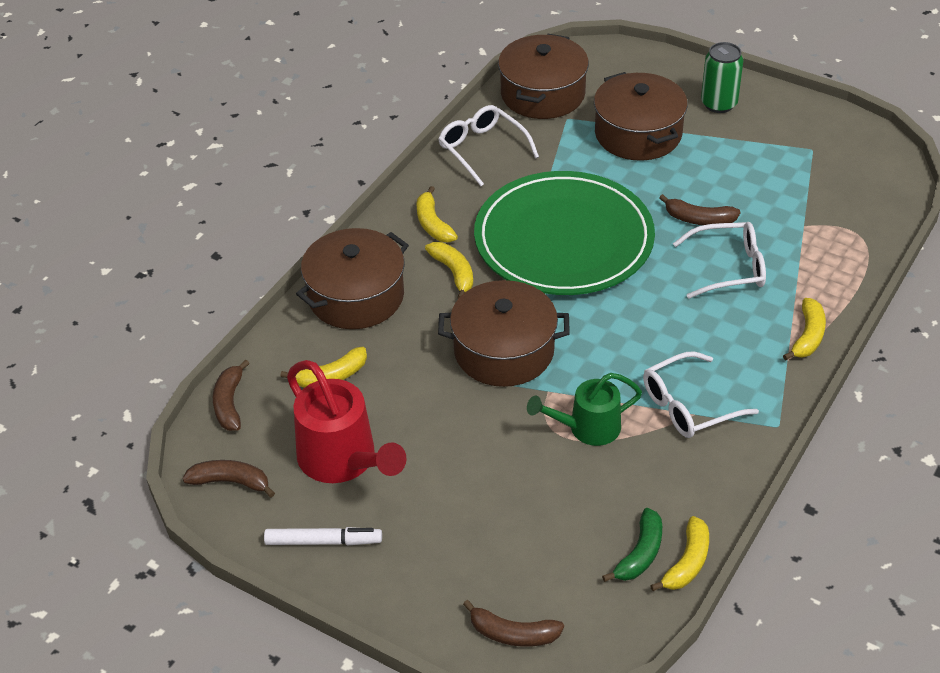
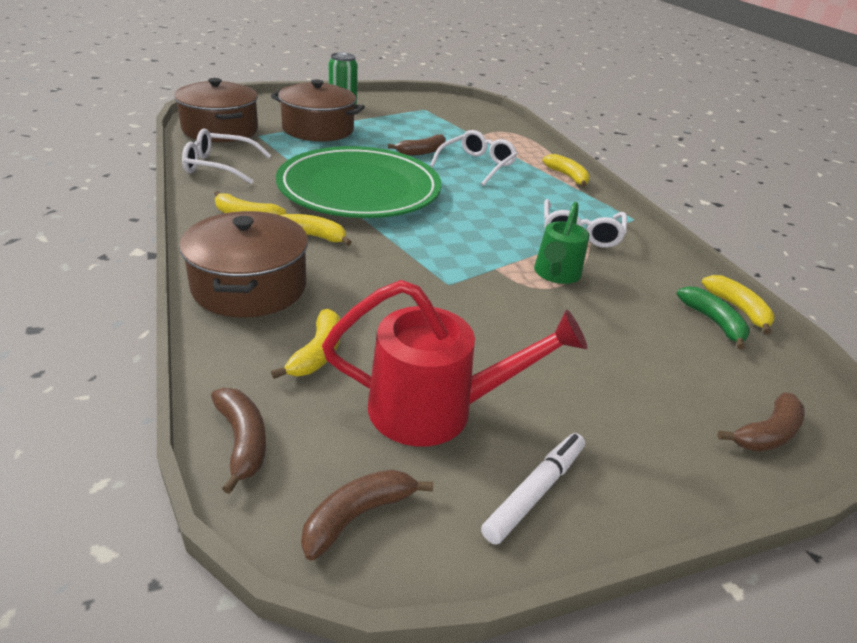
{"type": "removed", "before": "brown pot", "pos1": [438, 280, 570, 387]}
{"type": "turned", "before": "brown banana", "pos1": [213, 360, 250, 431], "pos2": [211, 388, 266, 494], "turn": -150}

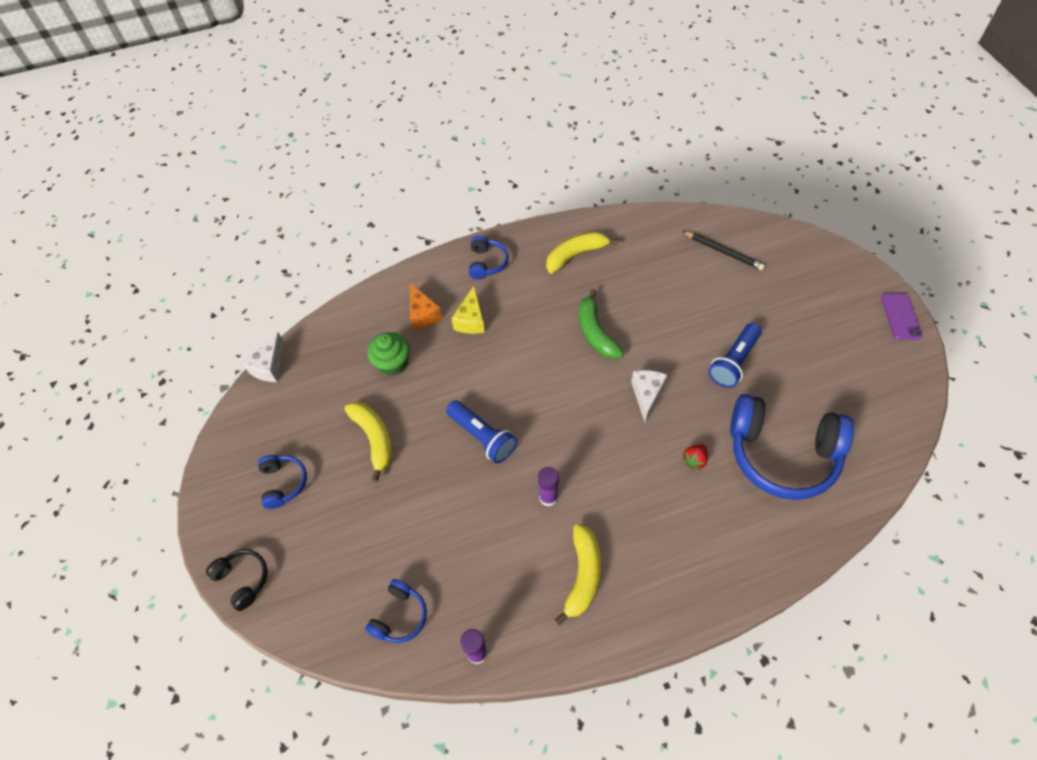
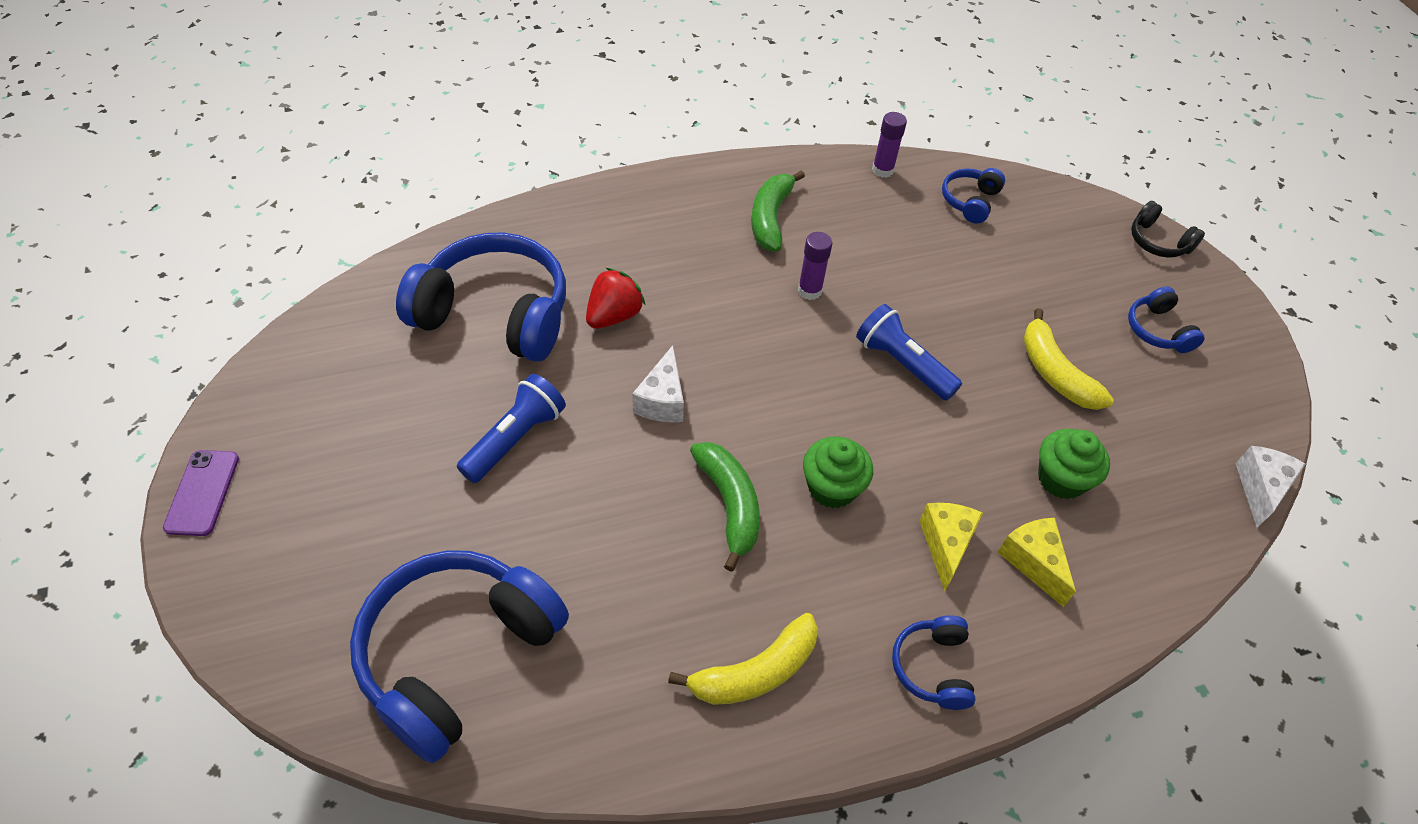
{"type": "replaced", "before": "black pencil", "after": "blue headphones", "pos1": [682, 231, 765, 270], "pos2": [350, 550, 569, 763]}
{"type": "recoloured", "before": "orange cheese", "after": "yellow cheese", "pos1": [410, 283, 442, 330], "pos2": [998, 518, 1076, 607]}
{"type": "resized", "before": "red strawberry", "pos1": [682, 444, 708, 471], "pos2": [586, 268, 645, 329], "scale": 1.61}
{"type": "recoloured", "before": "yellow banana", "after": "green banana", "pos1": [555, 524, 601, 625], "pos2": [751, 170, 805, 252]}
{"type": "added", "after": "green cupcake", "pos2": [803, 436, 873, 509]}

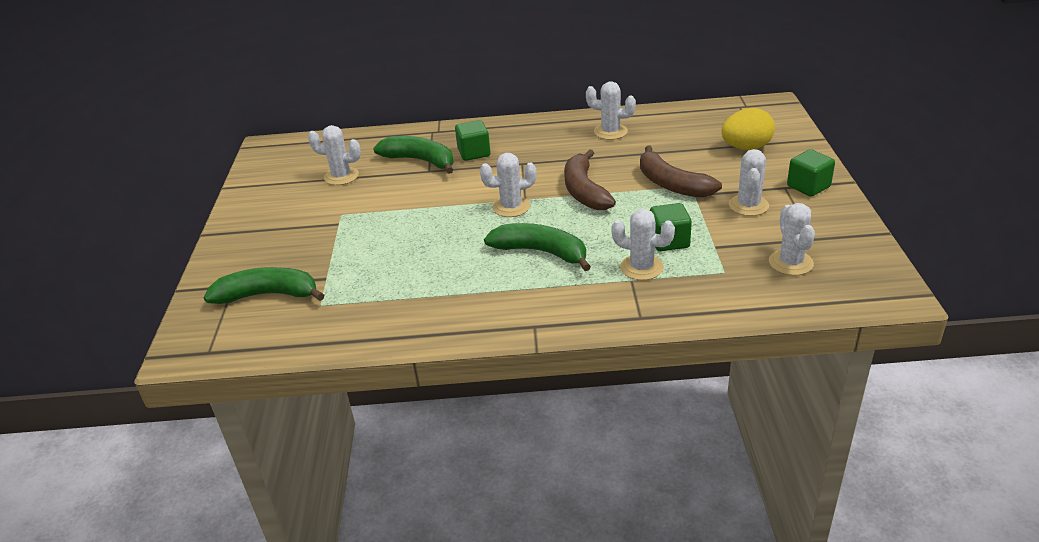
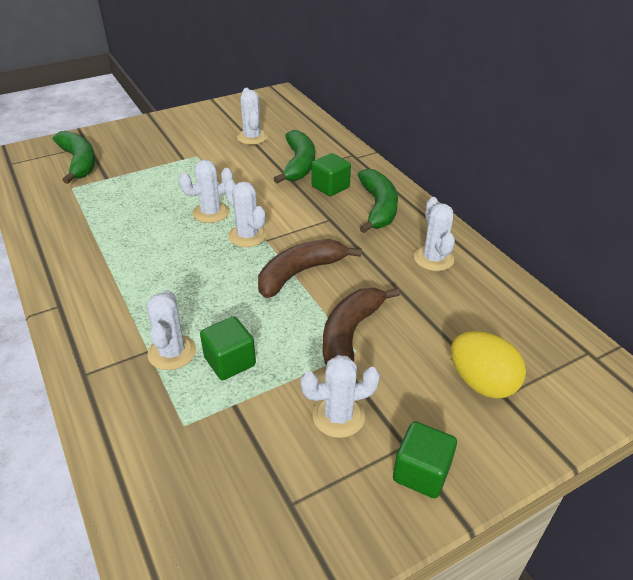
{"type": "moved", "before": "white cactus", "pos1": [769, 203, 815, 276], "pos2": [179, 160, 233, 223]}
{"type": "moved", "before": "green banana", "pos1": [484, 223, 591, 271], "pos2": [358, 169, 398, 233]}

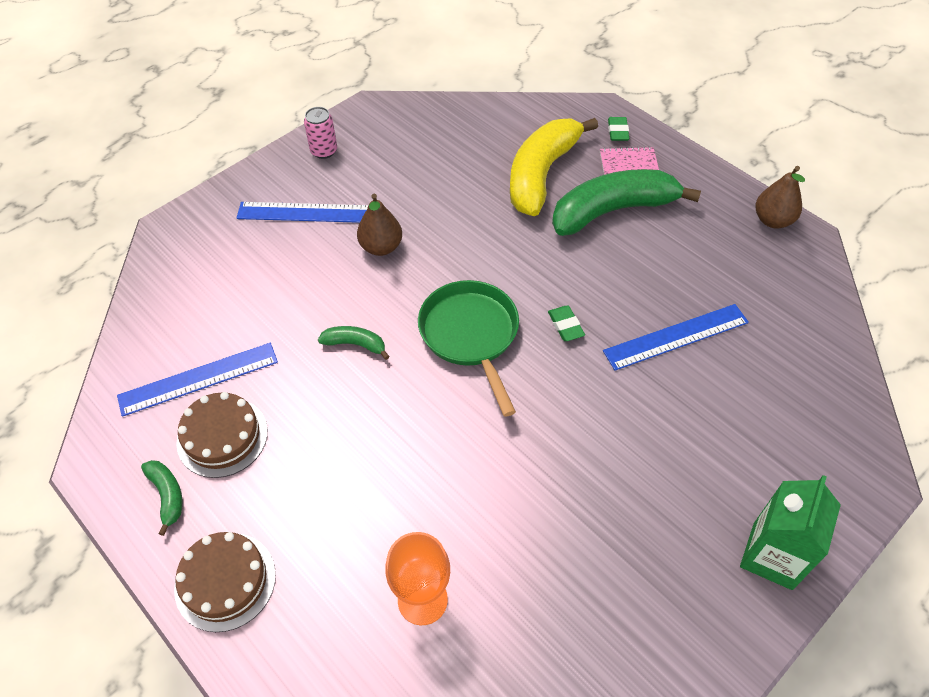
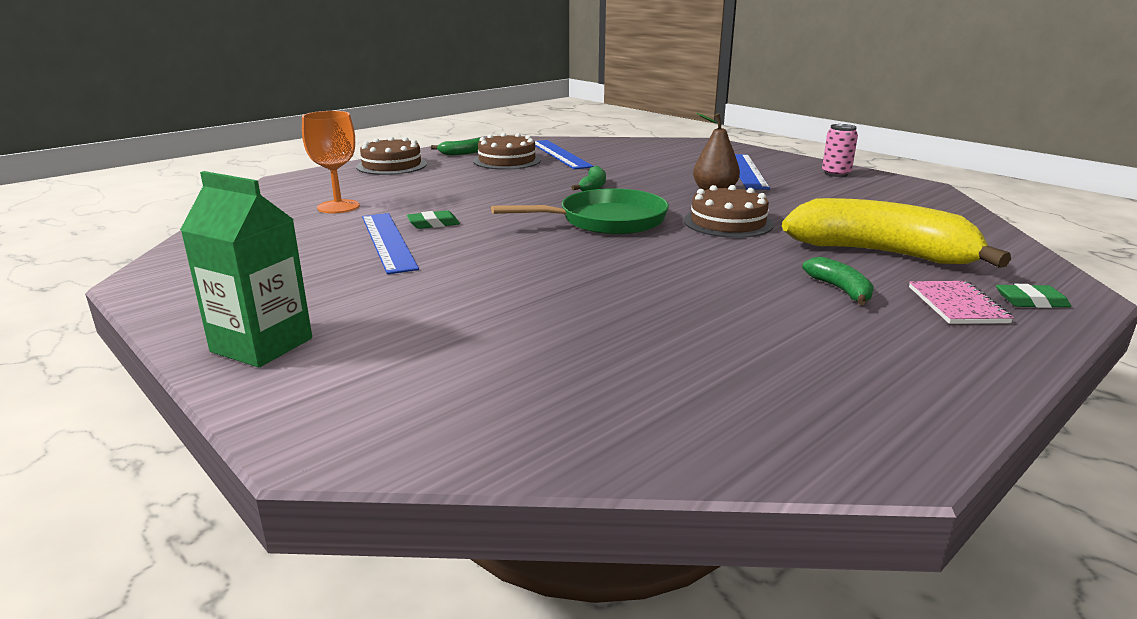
{"type": "removed", "before": "brown pear", "pos1": [755, 166, 805, 229]}
{"type": "resized", "before": "green banana", "pos1": [552, 169, 701, 236], "pos2": [802, 257, 874, 305], "scale": 0.43}
{"type": "moved", "before": "blue ruler", "pos1": [603, 304, 749, 371], "pos2": [362, 213, 419, 274]}
{"type": "moved", "before": "green eraser", "pos1": [548, 306, 585, 341], "pos2": [407, 210, 460, 229]}
{"type": "added", "after": "brown cake", "pos2": [684, 185, 774, 238]}

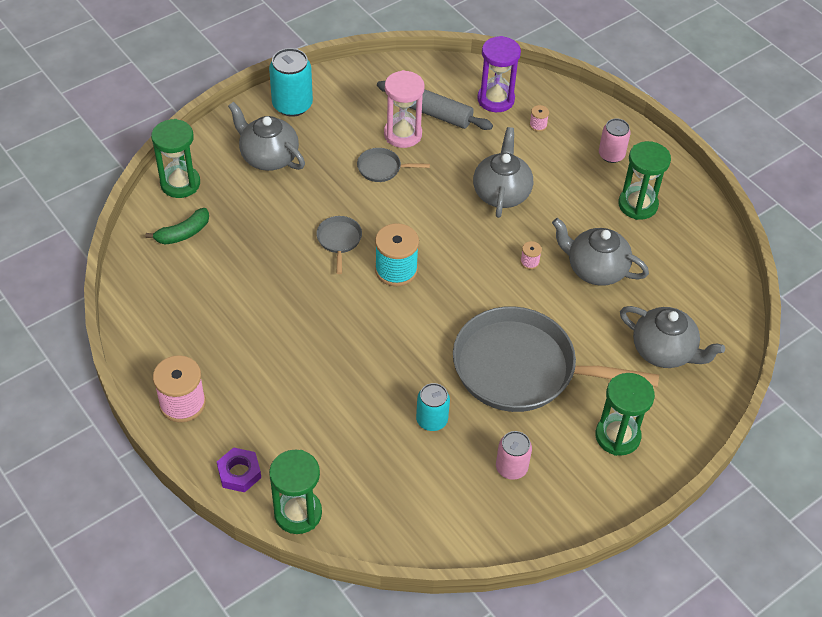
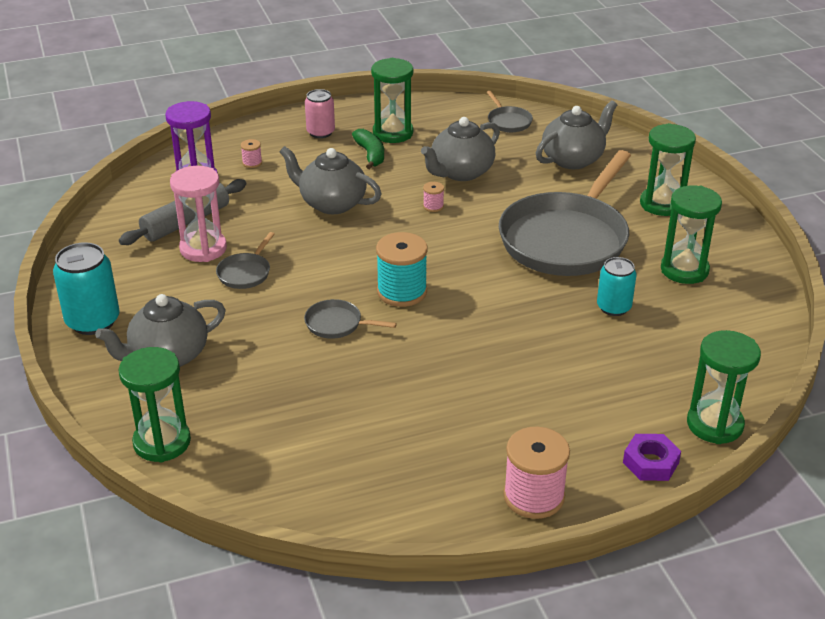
{"type": "moved", "before": "green banana", "pos1": [145, 208, 209, 245], "pos2": [352, 129, 384, 169]}
{"type": "replaced", "before": "pink can", "after": "green hourglass", "pos1": [496, 431, 532, 480], "pos2": [661, 186, 722, 284]}
{"type": "added", "after": "grey pan", "pos2": [486, 91, 533, 132]}

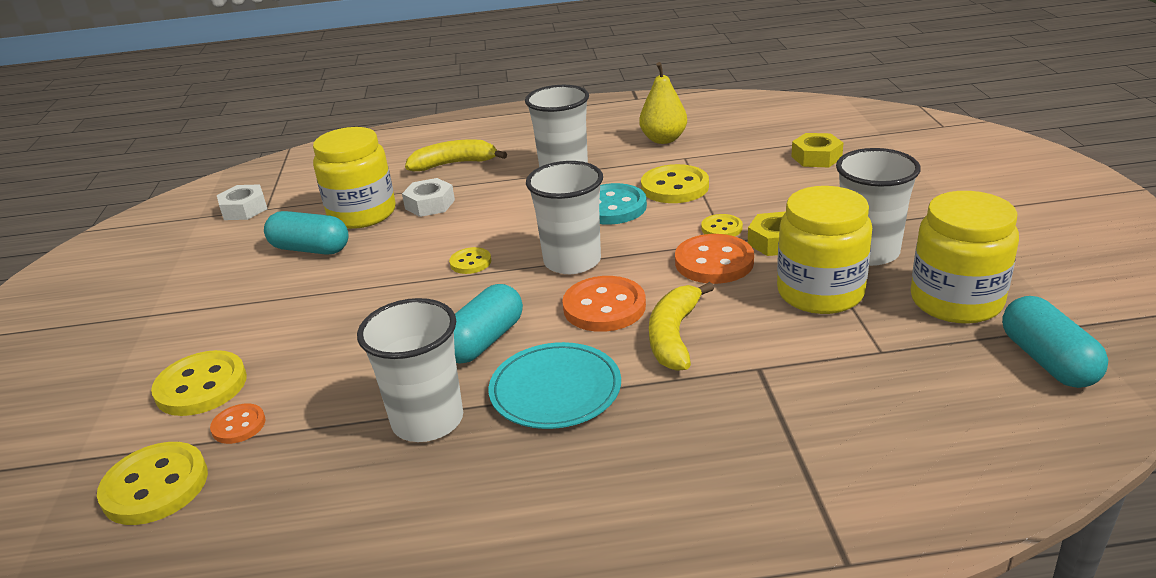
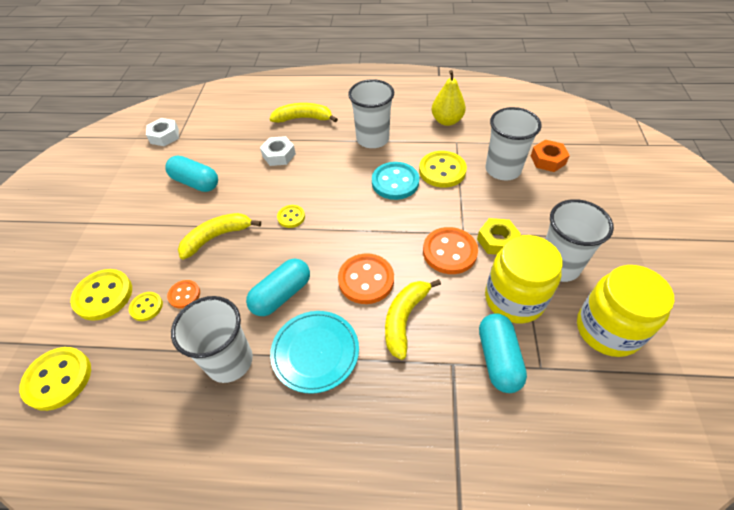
{"type": "removed", "before": "yellow jar", "pos1": [313, 127, 396, 229]}
{"type": "recoloured", "before": "yellow nut", "after": "orange nut", "pos1": [791, 133, 843, 167], "pos2": [531, 140, 570, 172]}
{"type": "moved", "before": "white cup", "pos1": [526, 161, 603, 274], "pos2": [486, 107, 542, 180]}
{"type": "moved", "before": "yellow button", "pos1": [701, 214, 743, 236], "pos2": [129, 292, 163, 321]}
{"type": "moved", "before": "turquoise capsule", "pos1": [1002, 296, 1108, 388], "pos2": [479, 314, 527, 393]}
{"type": "moved", "before": "orange button", "pos1": [210, 403, 266, 444], "pos2": [167, 280, 200, 309]}
{"type": "added", "after": "yellow banana", "pos2": [178, 213, 261, 260]}

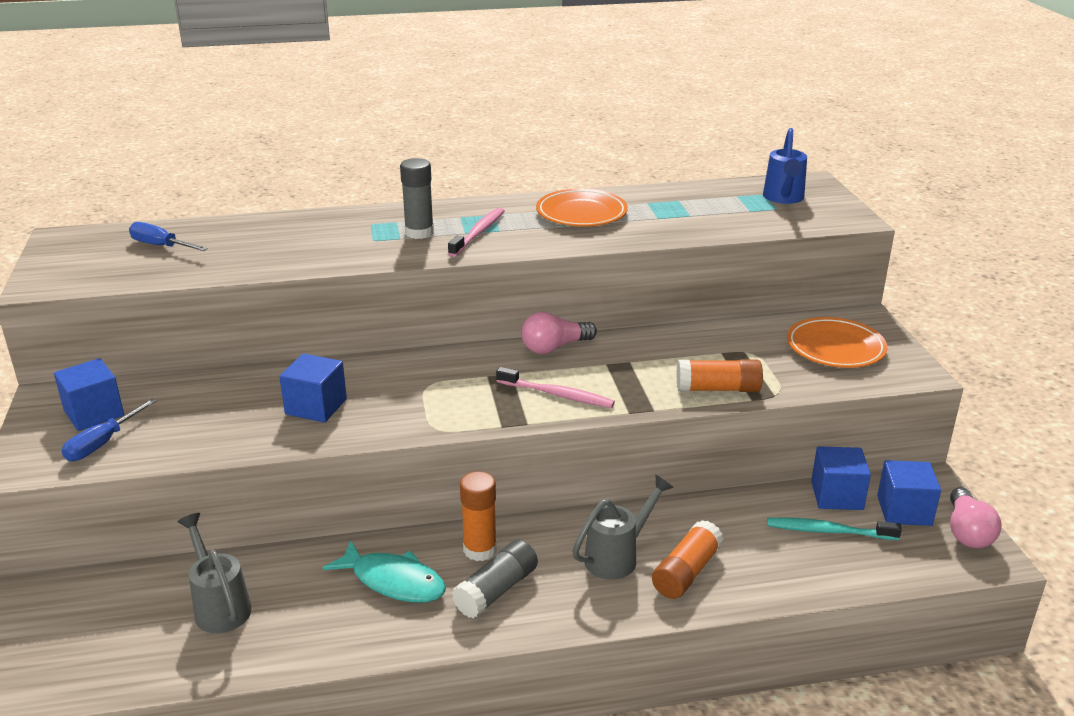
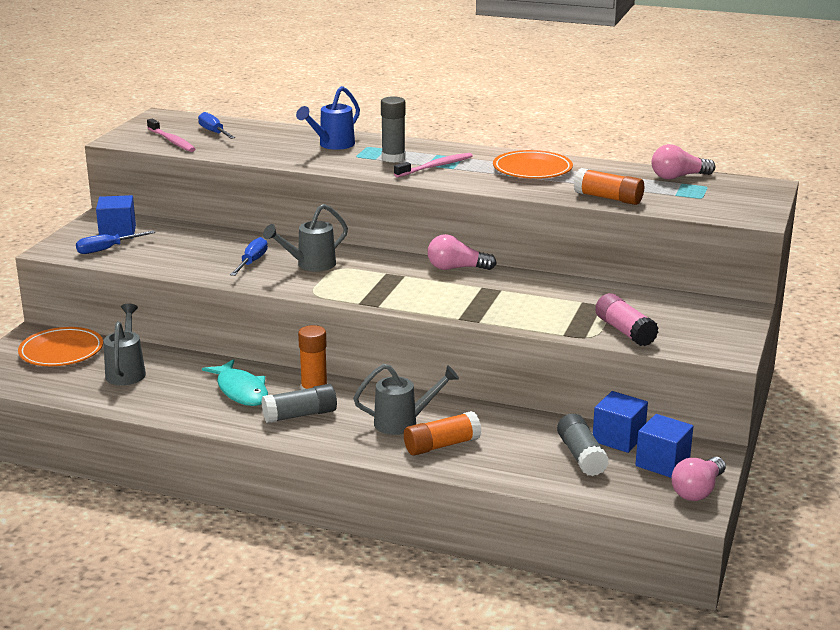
{"type": "moved", "before": "blue watering can", "pos1": [763, 128, 807, 204], "pos2": [296, 86, 360, 150]}
{"type": "moved", "before": "orange plate", "pos1": [787, 317, 888, 368], "pos2": [18, 327, 103, 366]}
{"type": "replaced", "before": "blue cube", "after": "blue screwdriver", "pos1": [279, 353, 347, 423], "pos2": [230, 237, 268, 276]}
{"type": "moved", "before": "orange glue stick", "pos1": [676, 359, 763, 392], "pos2": [574, 168, 644, 205]}
{"type": "moved", "before": "pink toothbrush", "pos1": [496, 367, 615, 408], "pos2": [147, 119, 195, 152]}
{"type": "replaced", "before": "turquoise toothbrush", "after": "grey glue stick", "pos1": [767, 518, 902, 540], "pos2": [557, 414, 609, 476]}
{"type": "added", "after": "pink light bulb", "pos2": [652, 144, 715, 179]}
{"type": "added", "after": "grey watering can", "pos2": [263, 204, 348, 272]}
{"type": "added", "after": "pink glue stick", "pos2": [595, 293, 659, 346]}

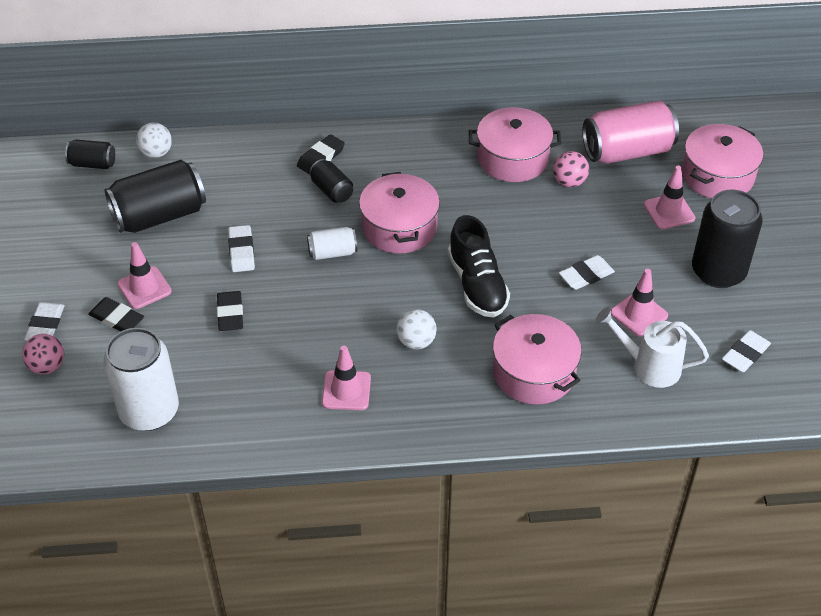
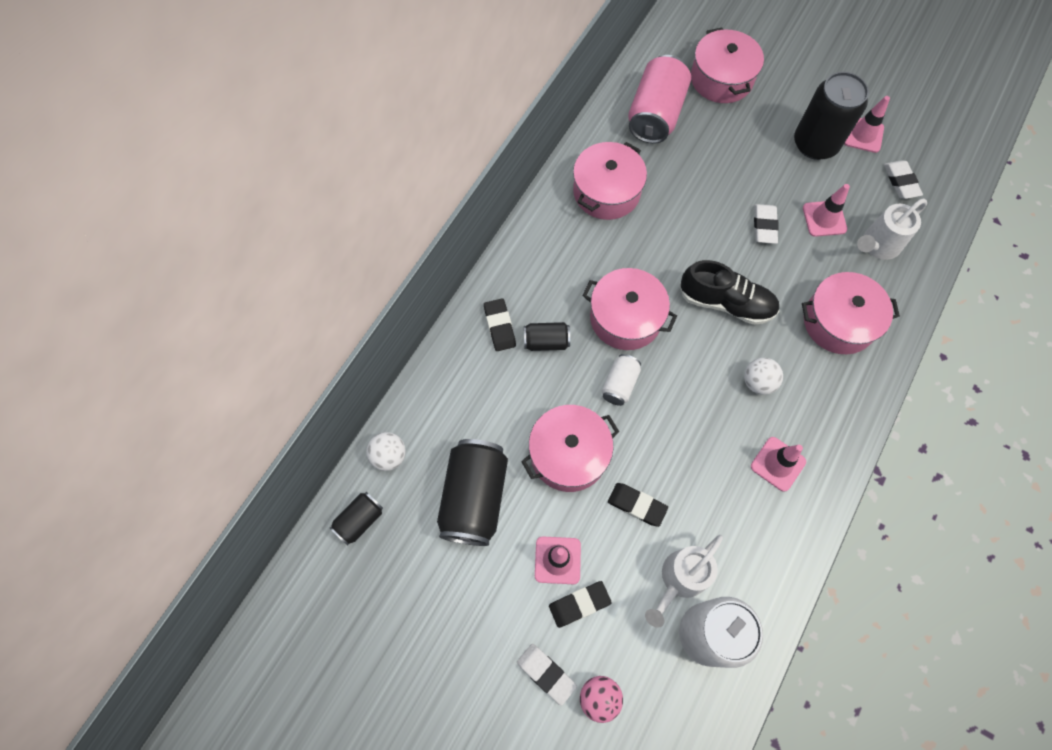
{"type": "removed", "before": "pink ball", "pos1": [553, 151, 589, 187]}
{"type": "moved", "before": "pink traffic cone", "pos1": [644, 166, 696, 230], "pos2": [844, 96, 890, 153]}
{"type": "replaced", "before": "white eraser", "after": "pink pot", "pos1": [228, 225, 255, 272], "pos2": [521, 405, 619, 492]}
{"type": "added", "after": "white watering can", "pos2": [645, 535, 723, 628]}

